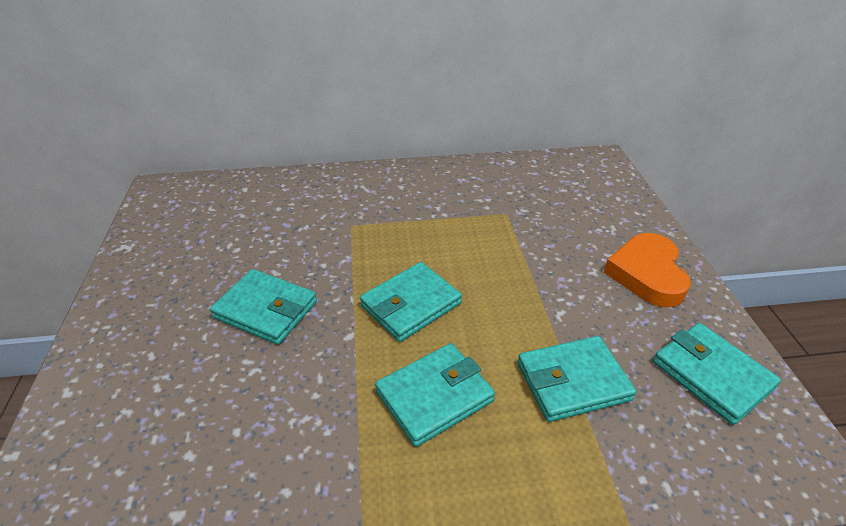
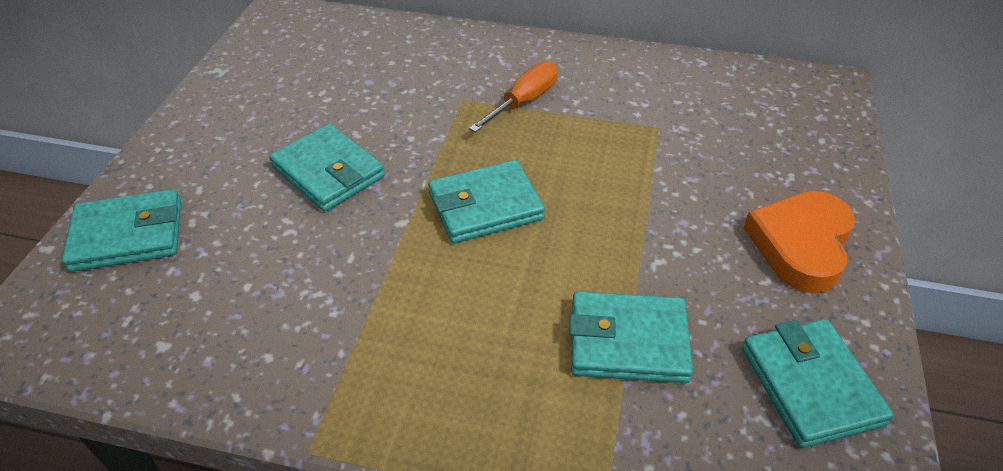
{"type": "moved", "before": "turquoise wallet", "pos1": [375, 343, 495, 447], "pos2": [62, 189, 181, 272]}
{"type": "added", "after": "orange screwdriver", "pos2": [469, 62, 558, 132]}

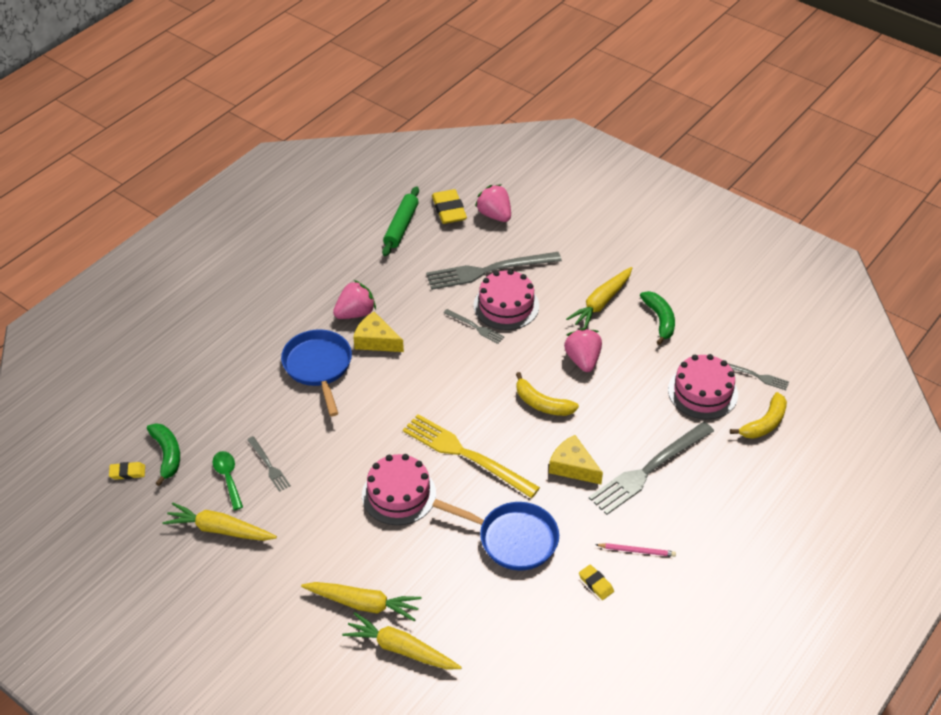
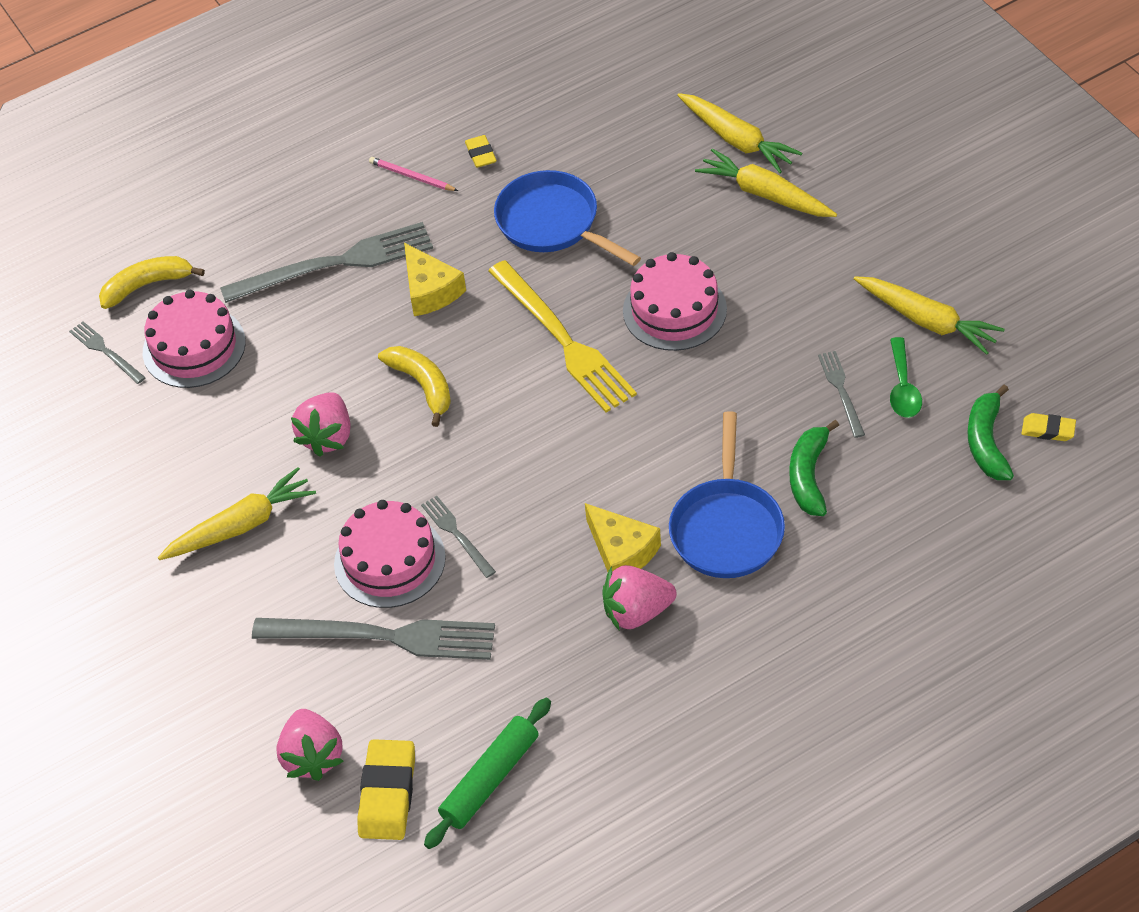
{"type": "moved", "before": "green banana", "pos1": [640, 291, 675, 345], "pos2": [789, 420, 839, 516]}

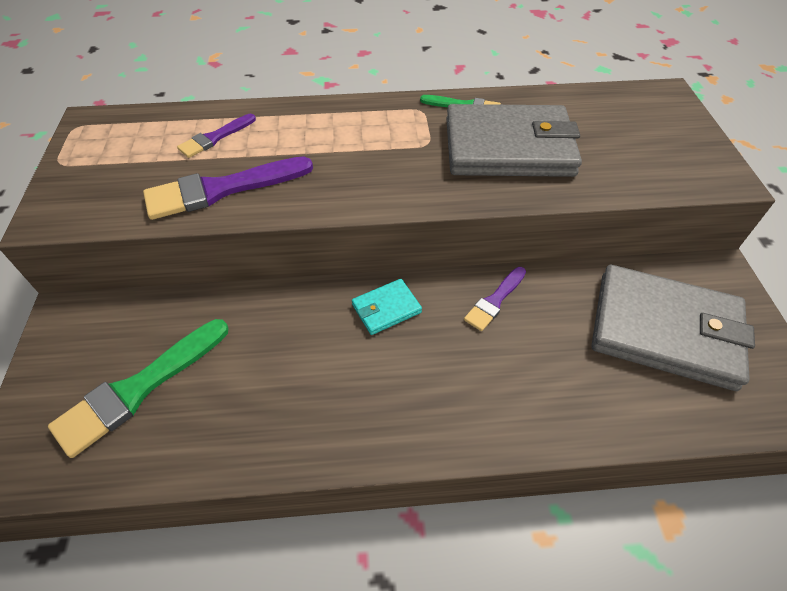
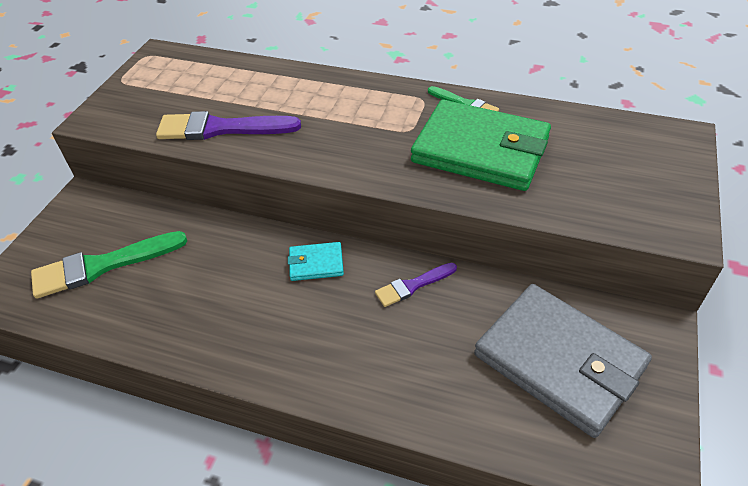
{"type": "recoloured", "before": "grey wallet", "after": "green wallet", "pos1": [446, 104, 582, 177], "pos2": [411, 100, 551, 191]}
{"type": "removed", "before": "purple brush", "pos1": [177, 114, 256, 158]}

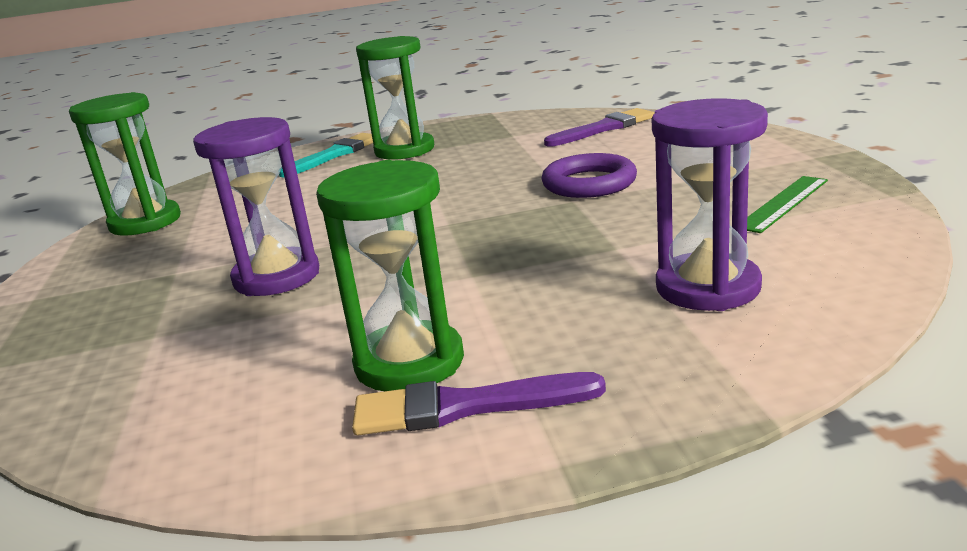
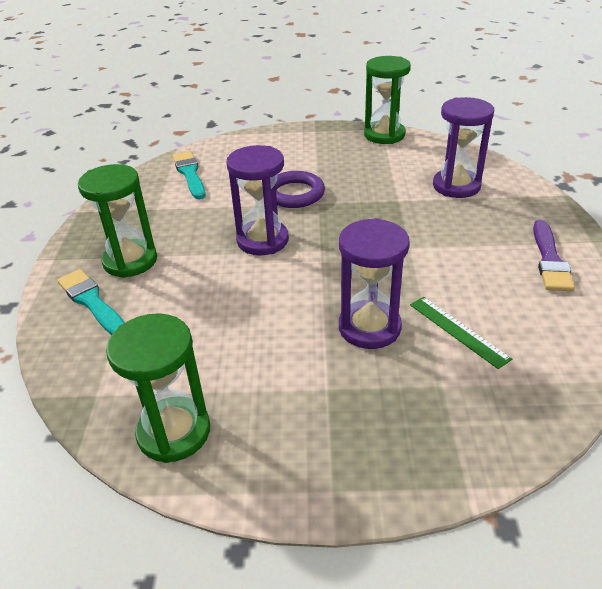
{"type": "recoloured", "before": "purple brush", "after": "turquoise brush", "pos1": [544, 108, 654, 146], "pos2": [173, 151, 206, 199]}
{"type": "moved", "before": "green hourglass", "pos1": [316, 160, 464, 391], "pos2": [364, 56, 411, 144]}
{"type": "moved", "before": "green ruler", "pos1": [747, 176, 828, 233], "pos2": [410, 297, 512, 369]}
{"type": "added", "after": "purple hourglass", "pos2": [227, 145, 289, 255]}

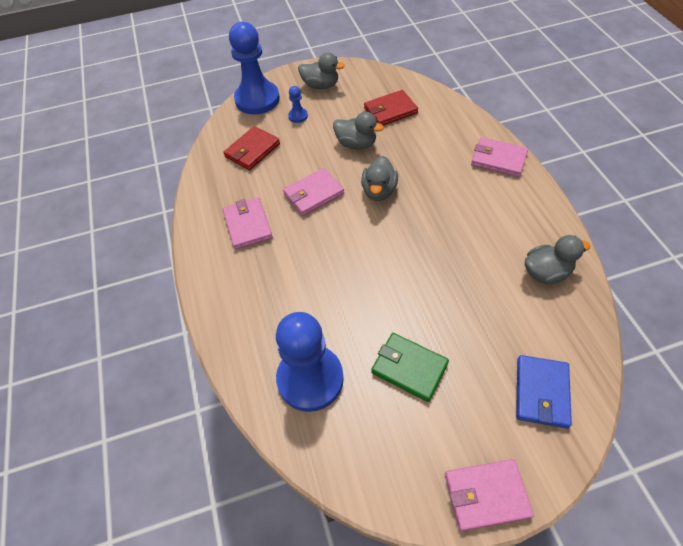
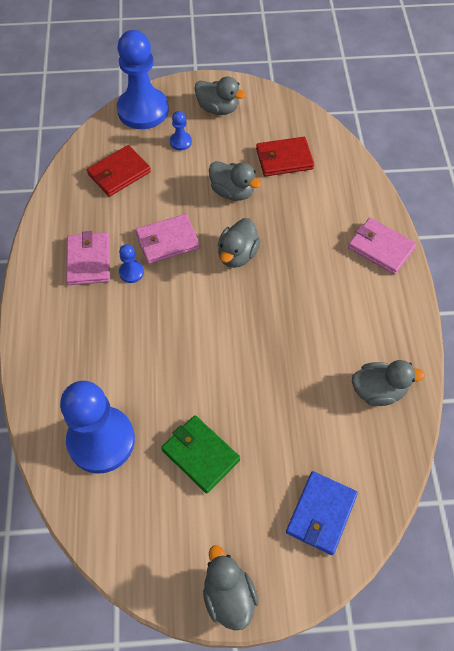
{"type": "replaced", "before": "pink wallet", "after": "grey duck", "pos1": [445, 459, 534, 531], "pos2": [203, 545, 258, 631]}
{"type": "added", "after": "blue pawn", "pos2": [119, 244, 144, 283]}

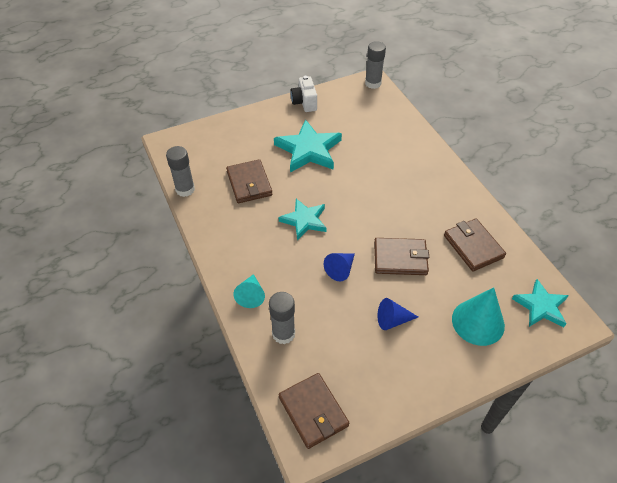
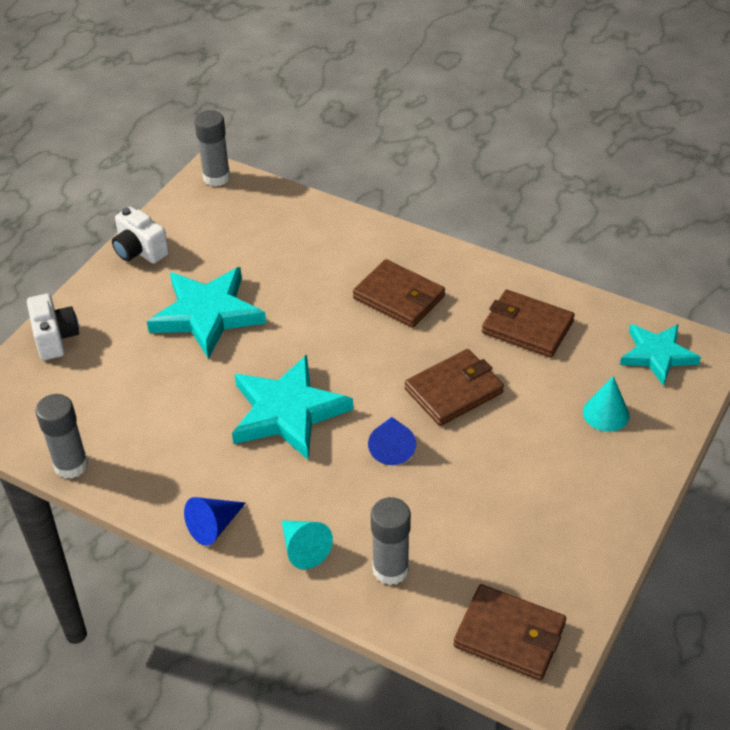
{"type": "moved", "before": "brown wallet", "pos1": [226, 159, 272, 203], "pos2": [353, 259, 445, 328]}
{"type": "resized", "before": "turquoise star", "pos1": [278, 199, 327, 240], "pos2": [232, 355, 353, 460], "scale": 1.54}
{"type": "resized", "before": "turquoise cone", "pos1": [452, 287, 505, 346], "pos2": [583, 376, 630, 432], "scale": 0.61}
{"type": "moved", "before": "blue cone", "pos1": [378, 298, 418, 330], "pos2": [184, 497, 246, 546]}
{"type": "added", "after": "white camera", "pos2": [27, 294, 79, 360]}

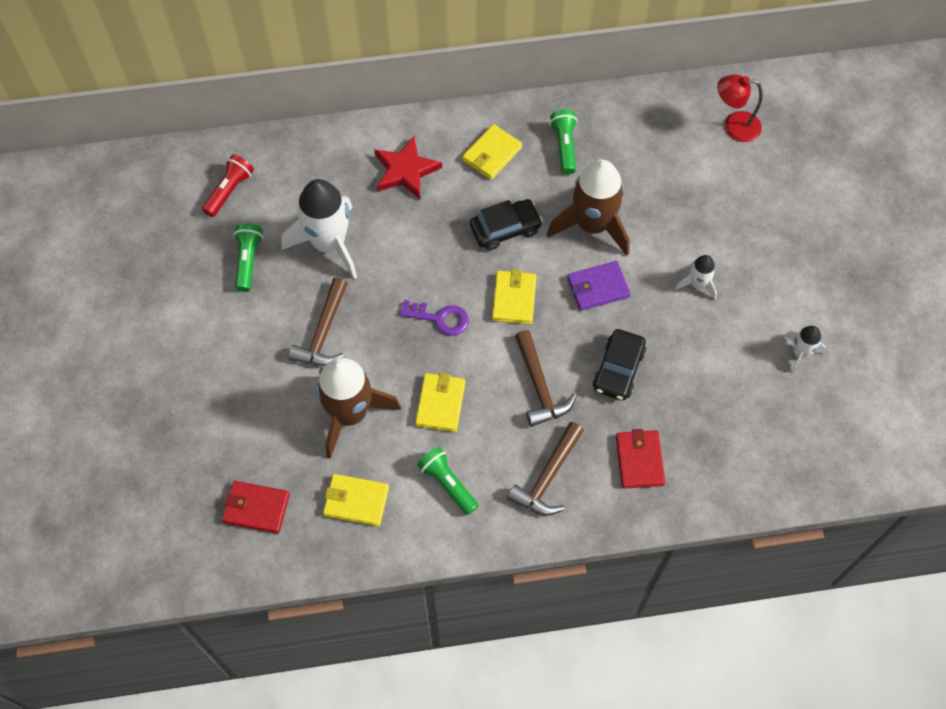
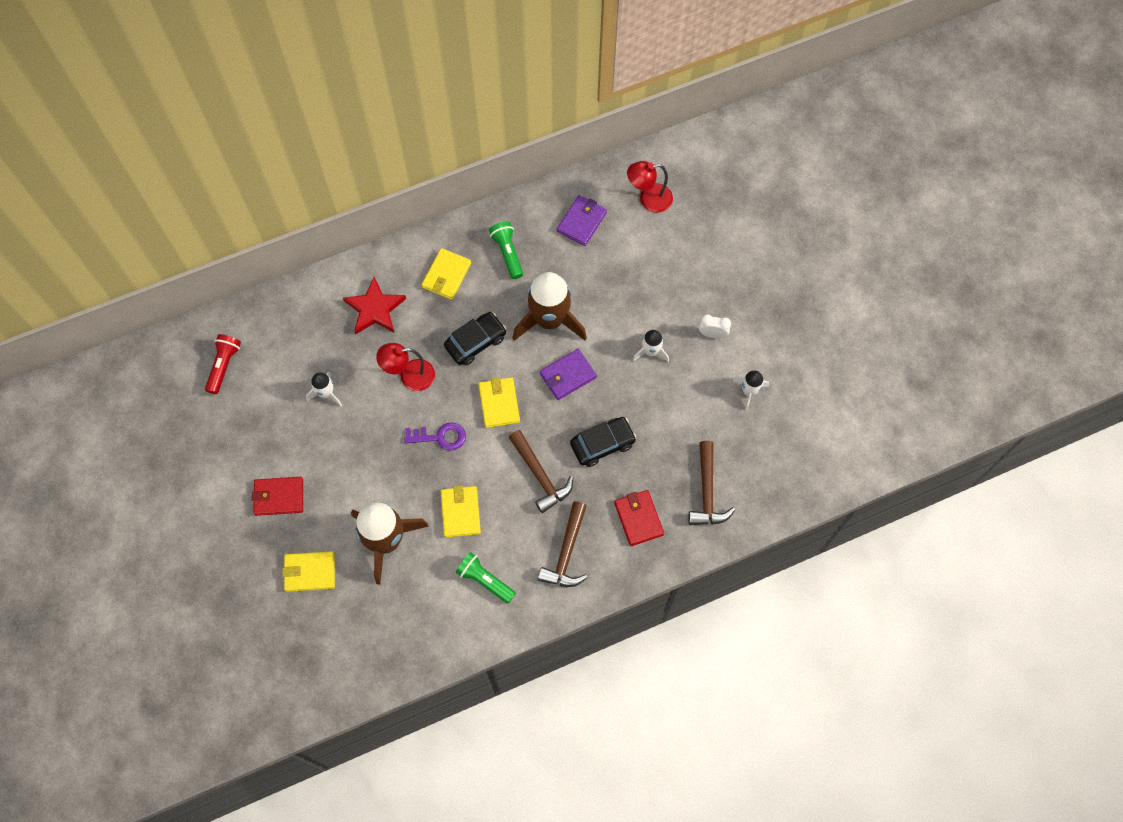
{"type": "resized", "before": "white rocket", "pos1": [281, 179, 357, 279], "pos2": [306, 372, 342, 406], "scale": 0.48}
{"type": "removed", "before": "green flashlight", "pos1": [234, 223, 263, 292]}
{"type": "moved", "before": "brown hammer", "pos1": [289, 277, 348, 366], "pos2": [688, 441, 735, 525]}
{"type": "turned", "before": "black car", "pos1": [593, 329, 646, 400], "pos2": [570, 417, 637, 467], "turn": -120}
{"type": "moved", "before": "yellow wallet", "pos1": [323, 474, 389, 526], "pos2": [282, 551, 335, 592]}
{"type": "moved", "before": "red wallet", "pos1": [222, 481, 290, 534], "pos2": [252, 477, 303, 516]}
{"type": "added", "after": "purple wallet", "pos2": [557, 195, 607, 246]}
{"type": "added", "after": "white clock", "pos2": [699, 314, 731, 338]}
{"type": "added", "after": "red lamp", "pos2": [376, 343, 435, 391]}

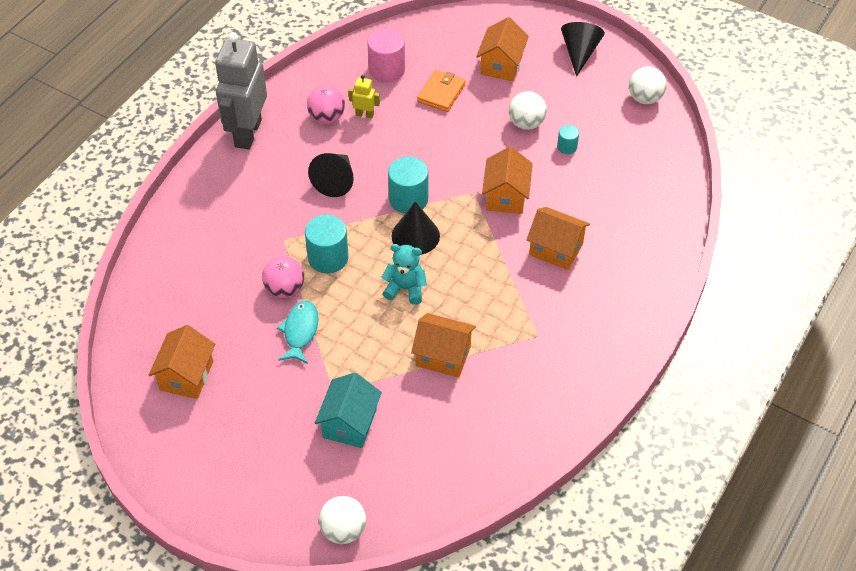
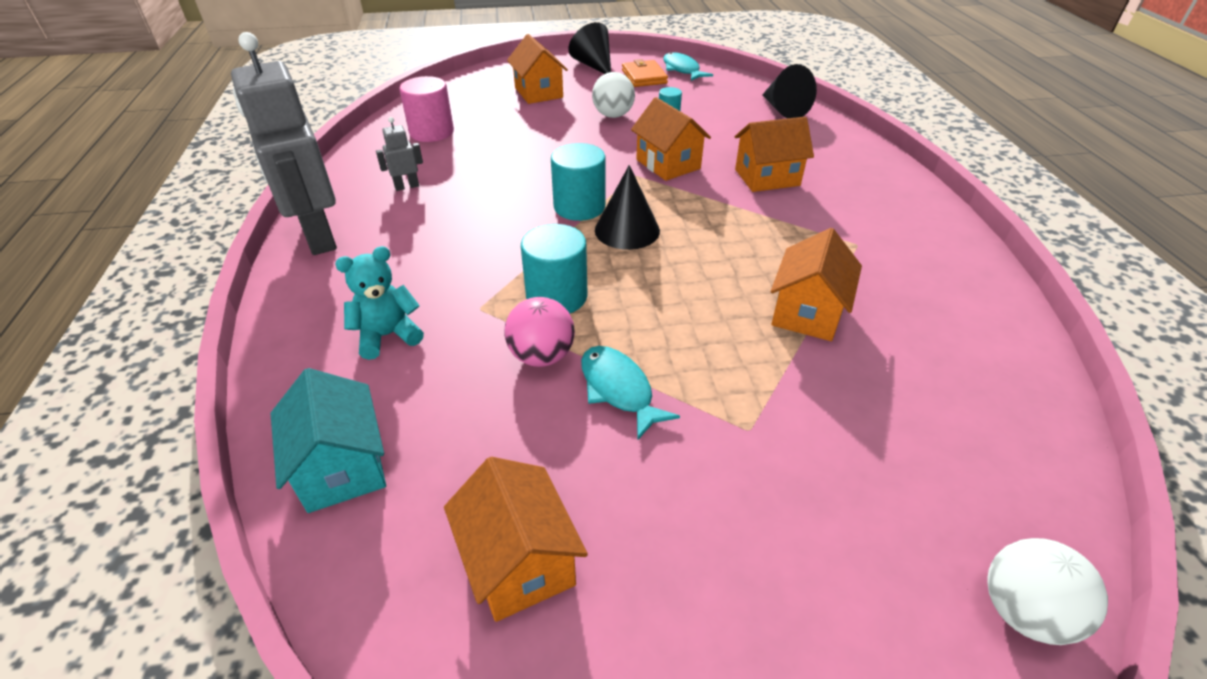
{"type": "replaced", "before": "white ball", "after": "turquoise fish", "pos1": [629, 66, 667, 104], "pos2": [663, 52, 713, 81]}
{"type": "moved", "before": "orange wallet", "pos1": [417, 70, 466, 112], "pos2": [622, 59, 668, 87]}
{"type": "removed", "before": "yellow robot", "pos1": [349, 75, 380, 118]}
{"type": "replaced", "before": "pink ball", "after": "grey robot", "pos1": [307, 86, 345, 124], "pos2": [376, 117, 423, 191]}
{"type": "moved", "before": "black cone", "pos1": [308, 153, 354, 197], "pos2": [762, 64, 817, 118]}
{"type": "moved", "before": "turquoise teddy bear", "pos1": [381, 244, 427, 305], "pos2": [335, 246, 424, 360]}
{"type": "turned", "before": "orange house", "pos1": [411, 313, 476, 378], "pos2": [771, 228, 862, 341], "turn": -45}
{"type": "moved", "before": "turquoise house", "pos1": [315, 373, 382, 448], "pos2": [270, 368, 386, 513]}

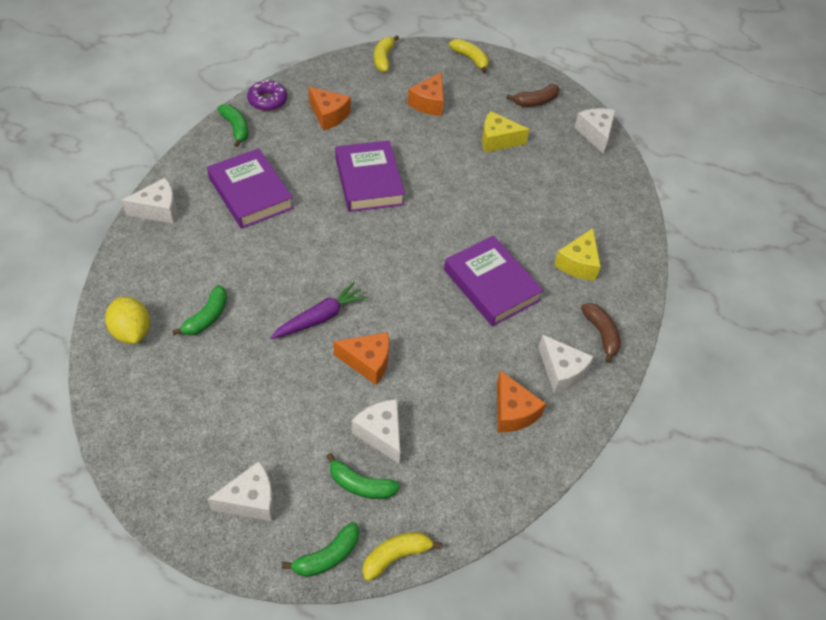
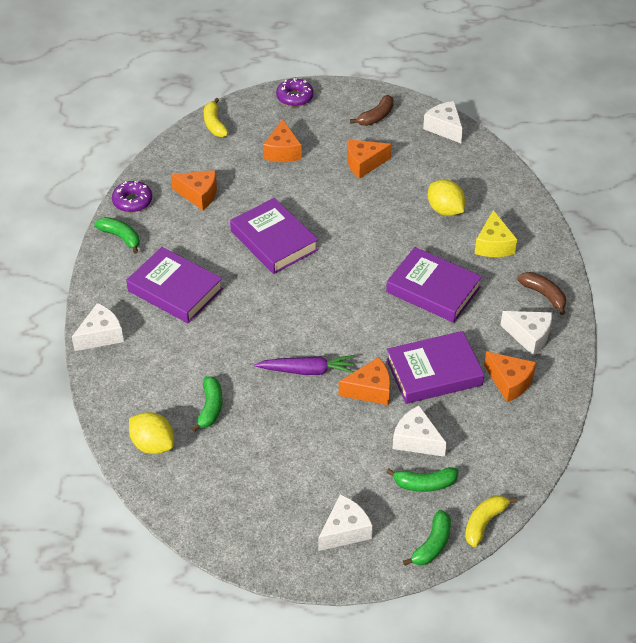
{"type": "replaced", "before": "yellow banana", "after": "purple donut", "pos1": [449, 39, 489, 73], "pos2": [276, 78, 314, 107]}
{"type": "recoloured", "before": "yellow cheese", "after": "orange cheese", "pos1": [482, 111, 529, 152], "pos2": [347, 139, 391, 179]}
{"type": "turned", "before": "purple carrot", "pos1": [270, 282, 368, 339], "pos2": [254, 355, 354, 375], "turn": 60}
{"type": "added", "after": "yellow lemon", "pos2": [428, 180, 465, 216]}
{"type": "added", "after": "purple book", "pos2": [386, 331, 484, 404]}

